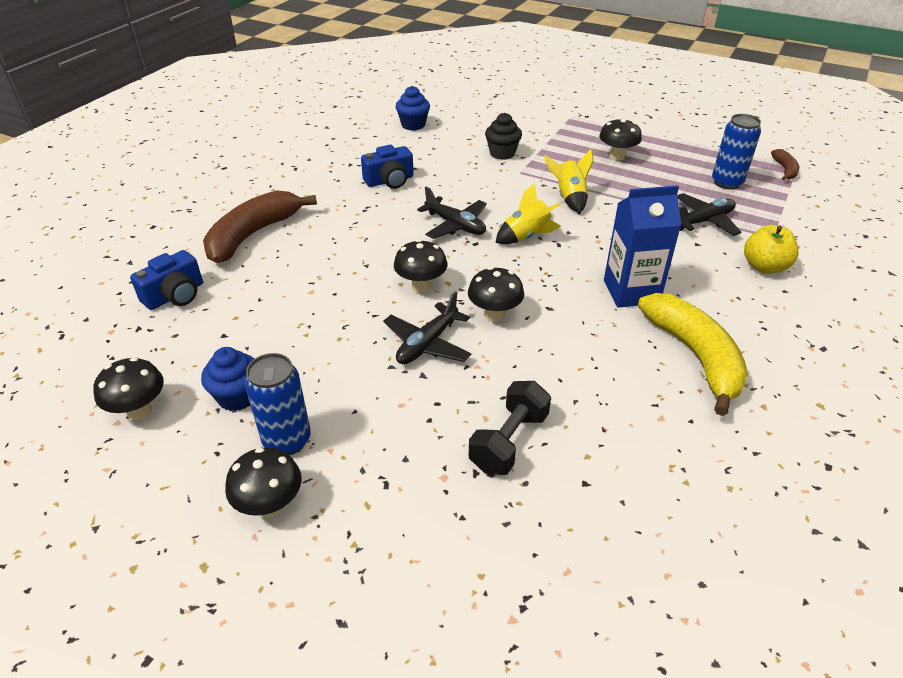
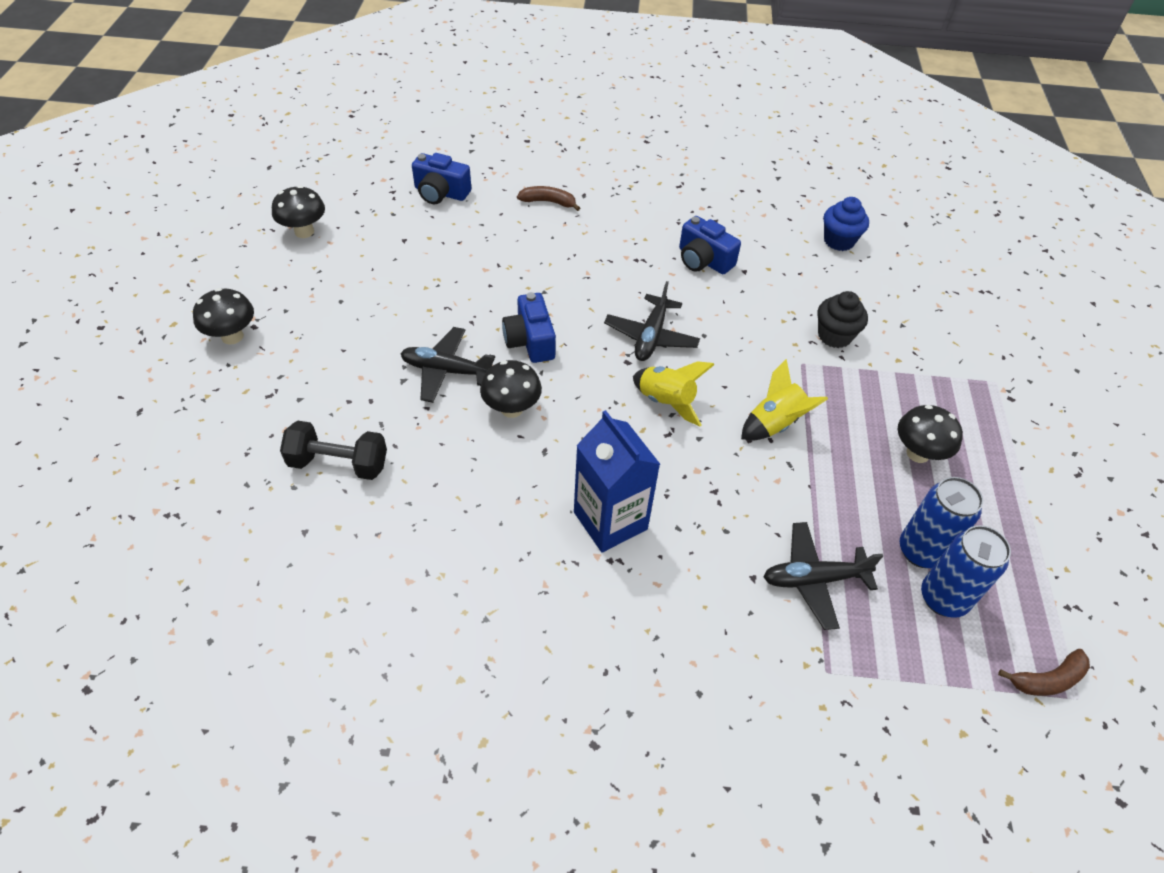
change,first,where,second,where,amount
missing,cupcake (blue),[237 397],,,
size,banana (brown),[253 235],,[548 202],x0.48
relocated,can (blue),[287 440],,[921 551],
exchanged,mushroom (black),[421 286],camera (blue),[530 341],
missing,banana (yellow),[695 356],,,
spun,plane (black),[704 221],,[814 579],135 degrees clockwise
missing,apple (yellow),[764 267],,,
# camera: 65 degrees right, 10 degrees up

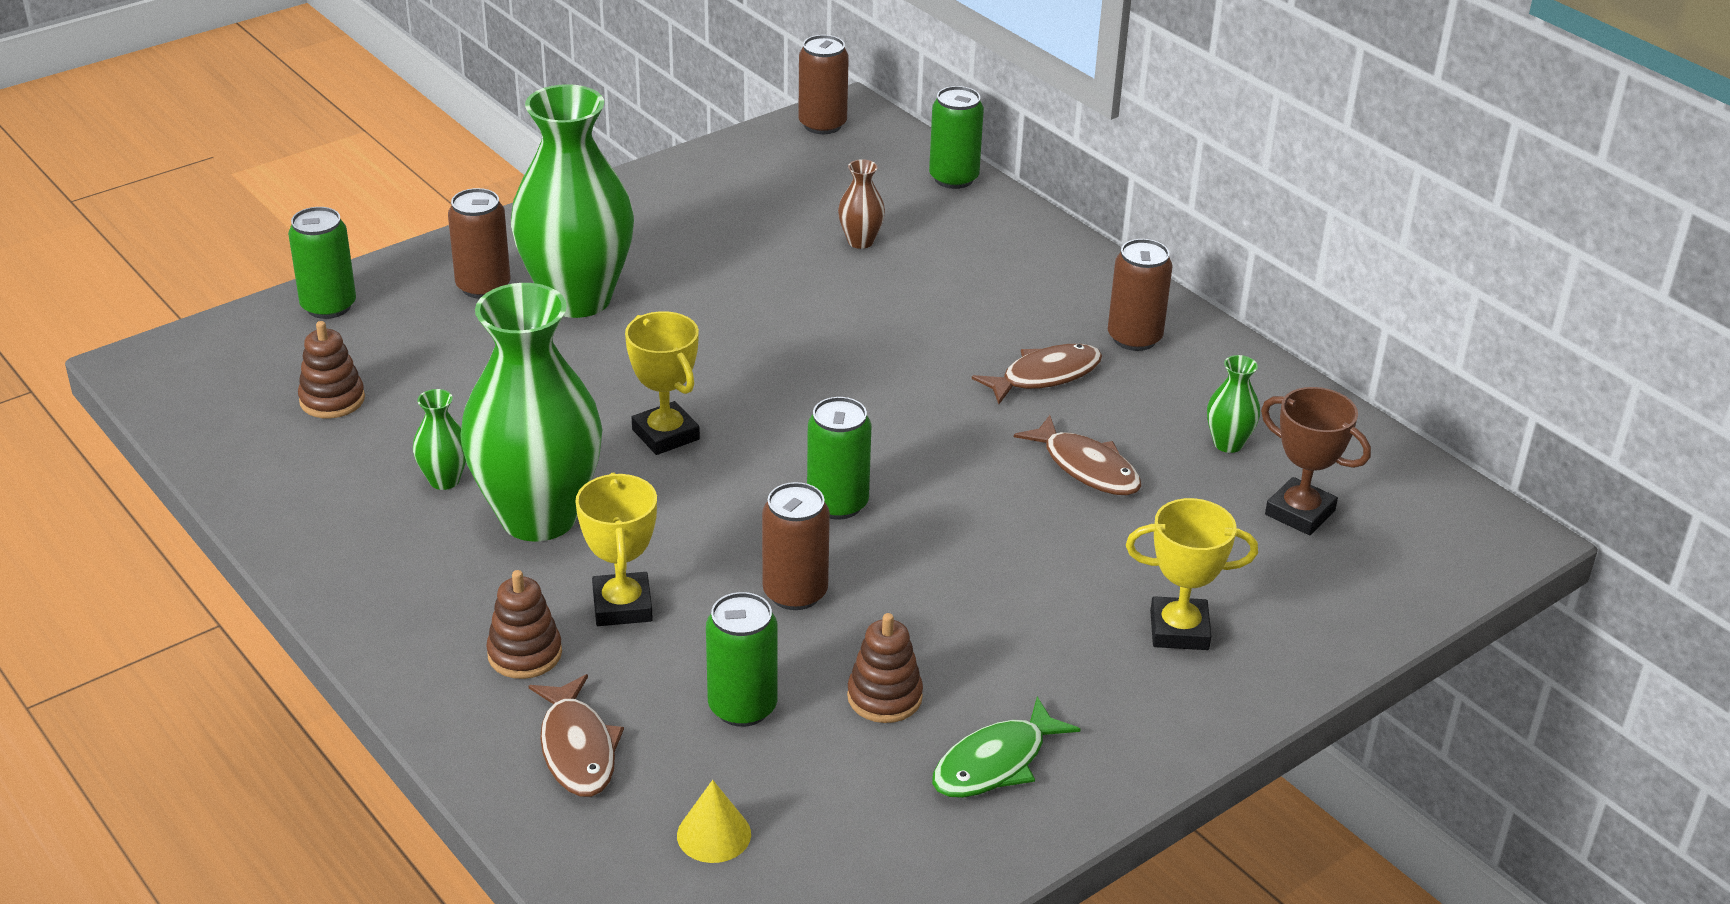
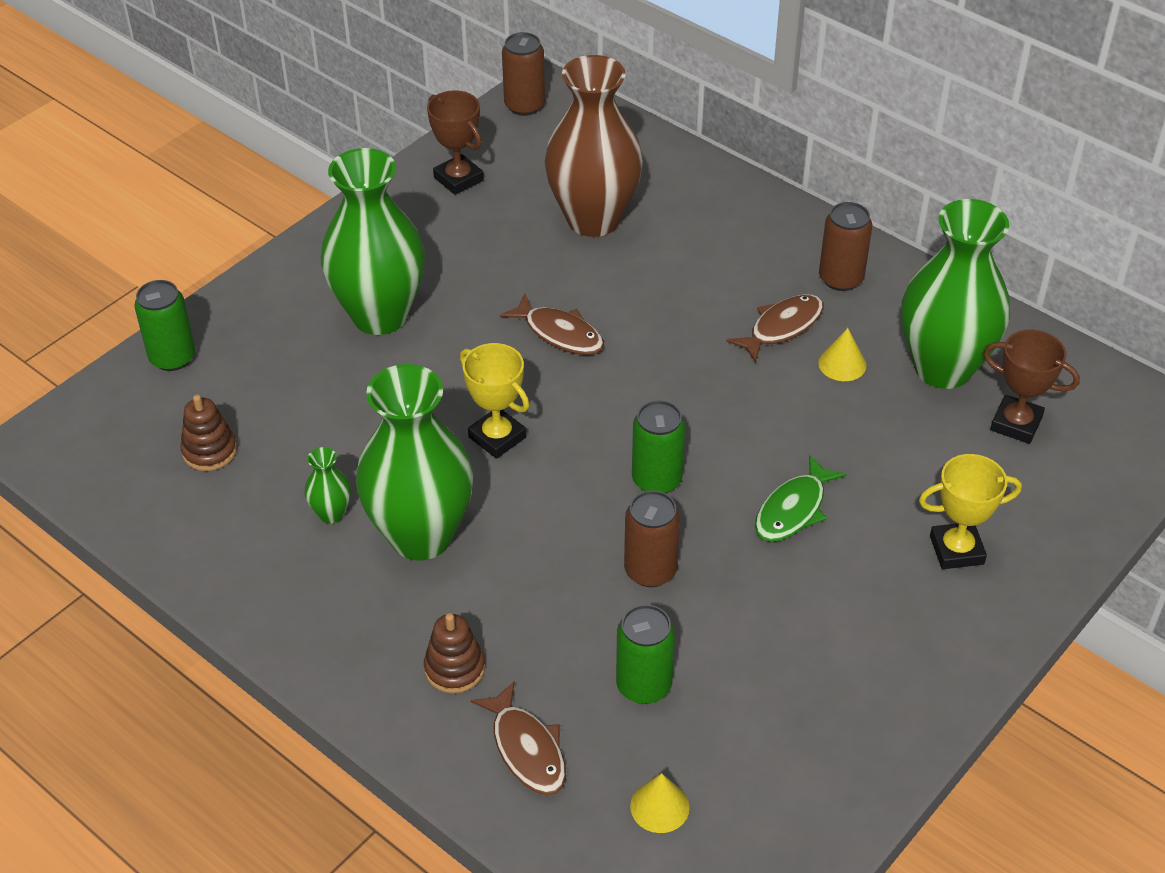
change,first,where,second,where,amount
missing,can (brown),[483 286],,,
missing,trophy (yellow),[622 606],,,
size,vase (brown),[860 241],,[593 219],x2.45
missing,stacking toy (brown),[884 697],,,
missing,can (green),[953 178],,,
relocated,fish (green),[995 763],,[793 509],
relocated,fish (brown),[1086 467],,[560 333],
size,vase (green),[1228 443],,[943 368],x2.45
appeared,,,trophy (brown),[458 179],
appeared,,,cone (yellow),[842 364],
# camera: 10 degrees left, 10 degrees up

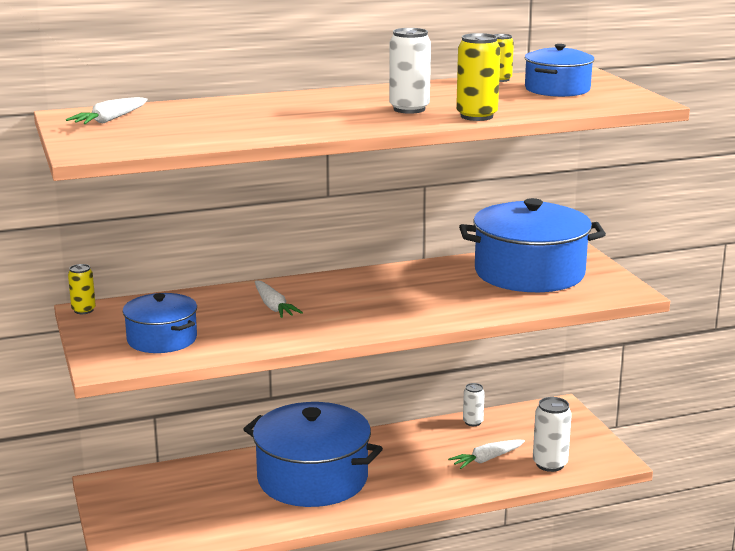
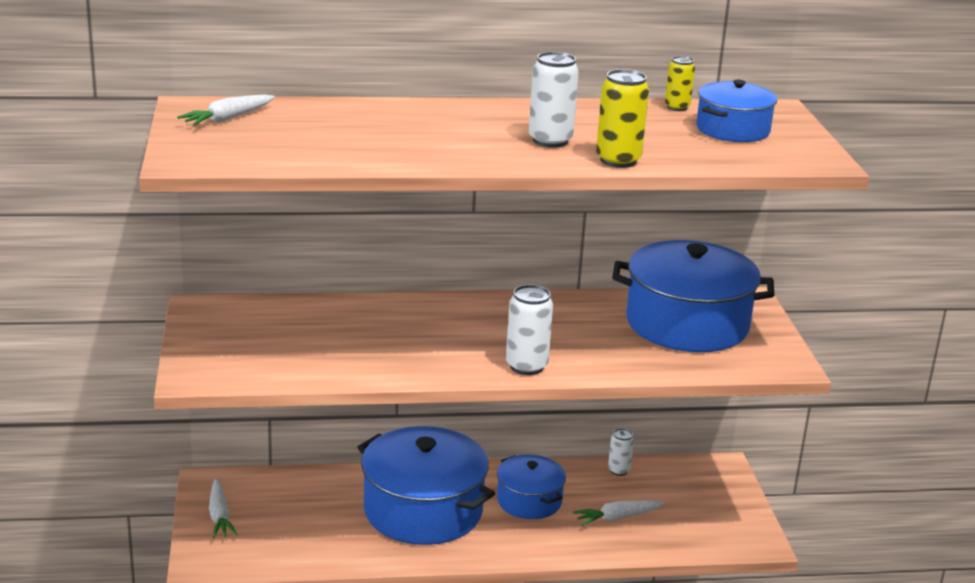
change,first,where,second,where,amount
missing,can (yellow),[83 310],,,
relocated,pot (blue),[162 339],,[529 501],
relocated,carrot (white),[273 306],,[220 516],
relocated,can (white),[550 464],,[526 366],
# camera: 10 degrees right, 5 degrees up

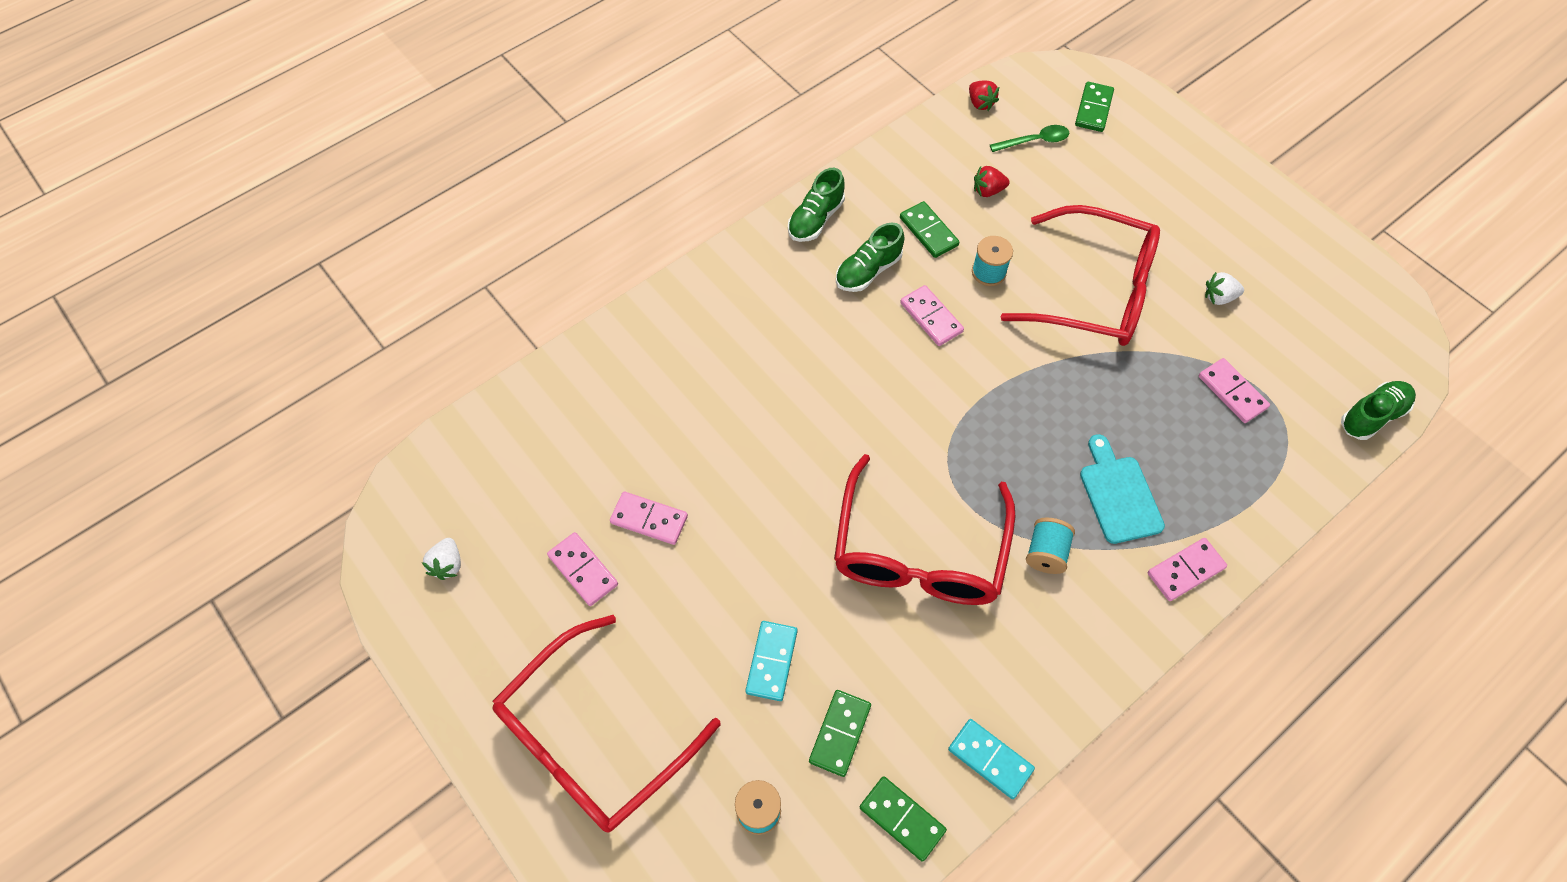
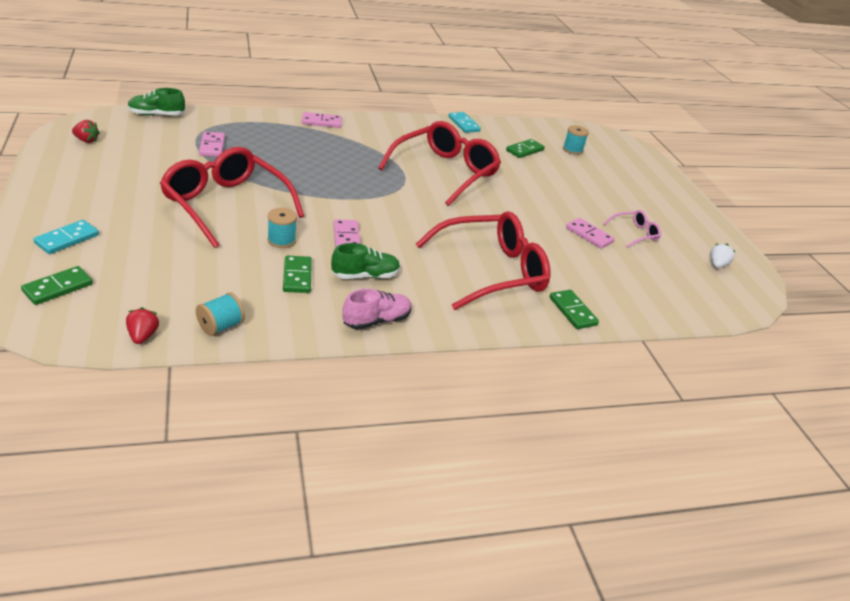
change,first,where,second,where,amount
relocated,glasses (red),[593 739],,[491 271],
exchanged,domino (pink),[583 570],glasses (pink),[634 233],
relocated,domino (turquoise),[771 661],,[67 239],
colour,shoe (green),[815 219],shoe (pink),[376 321],
relocated,domino (green),[902 819],,[572 311],
relocated,strawberry (red),[988 191],,[86 140],
missing,spoon (green),[1035 141],,,
relocated,spool (turquoise),[1046 553],,[220 326],
missing,cutting board (turquoise),[1118 495],,,
missing,strawberry (white),[1219 297],,,
# camera: 160 degrees left, 25 degrees down

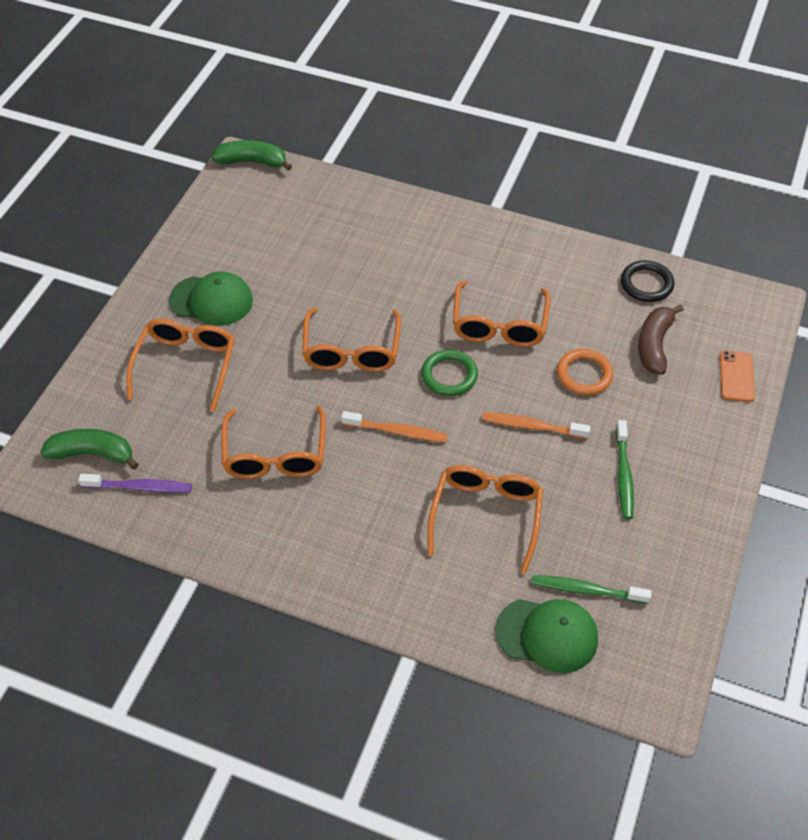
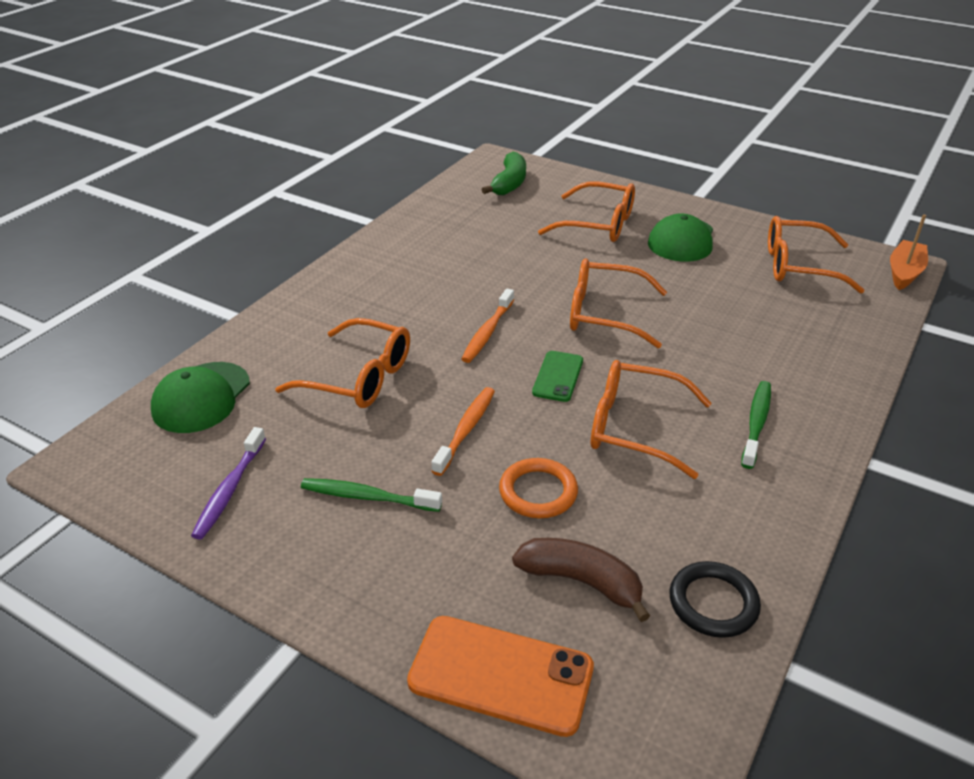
change,first,where,second,where,amount
relocated,toothbrush (purple),[139 487],,[229 490],
exchanged,banana (green),[252 161],boat (orange),[904 272],
relocated,glasses (orange),[275 455],,[798 266],
exchanged,ring (green),[449 375],phone (green),[558 376],
relocated,toothbrush (green),[586 590],,[756 423],
size,phone (orange),[736 376],,[501 675],x1.69
# camera: 100 degrees right, 15 degrees down

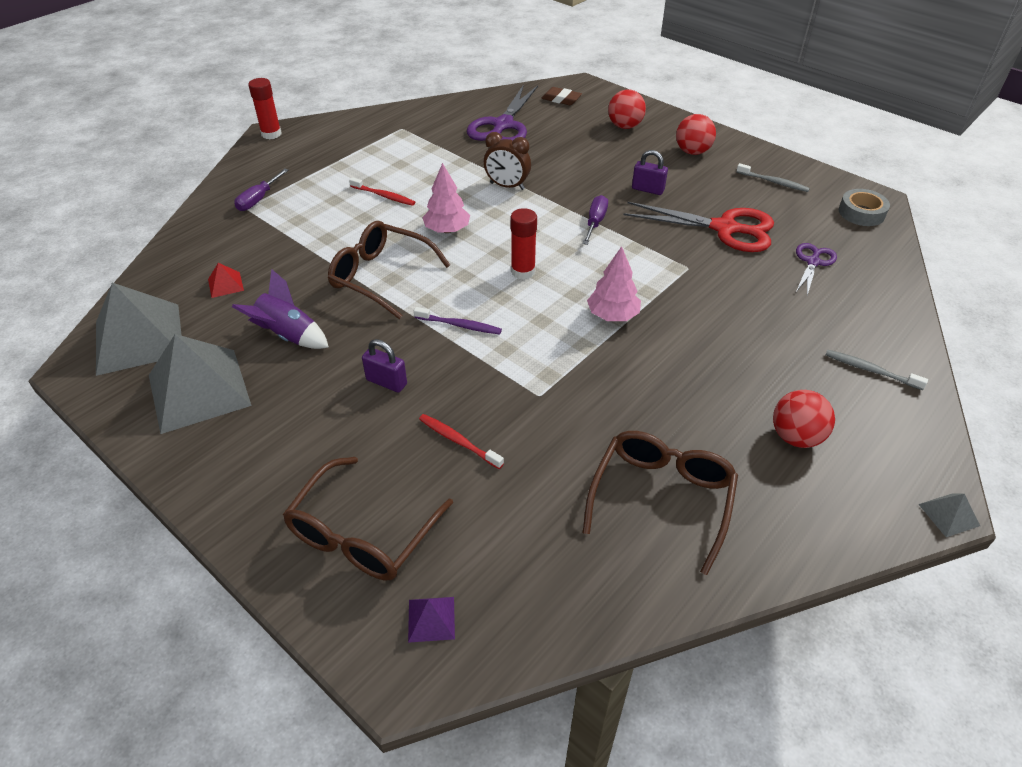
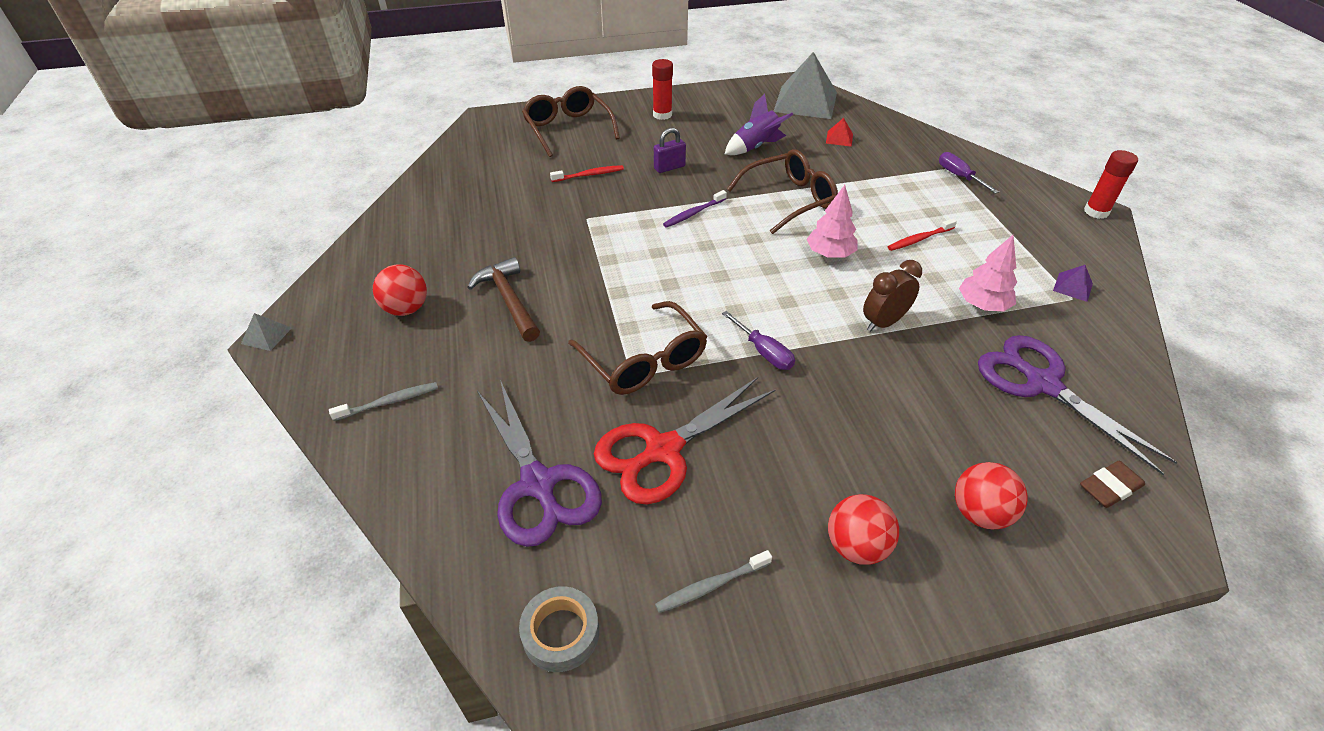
change,first,where,second,where,amount
missing,pyramid (grey),[198 390],,,
relocated,pyramid (purple),[431 619],,[1073 287],
relocated,glue stick (red),[523 271],,[662 115],
relocated,glasses (brown),[661 498],,[644 361],
relocated,tree (pink),[612 315],,[982 305],
missing,padlock (purple),[647 189],,,
size,scissors (purple),[813 262],,[538 484],x1.84
appeared,,,hammer (brown),[508 300],
# camera: 125 degrees right, 0 degrees up

